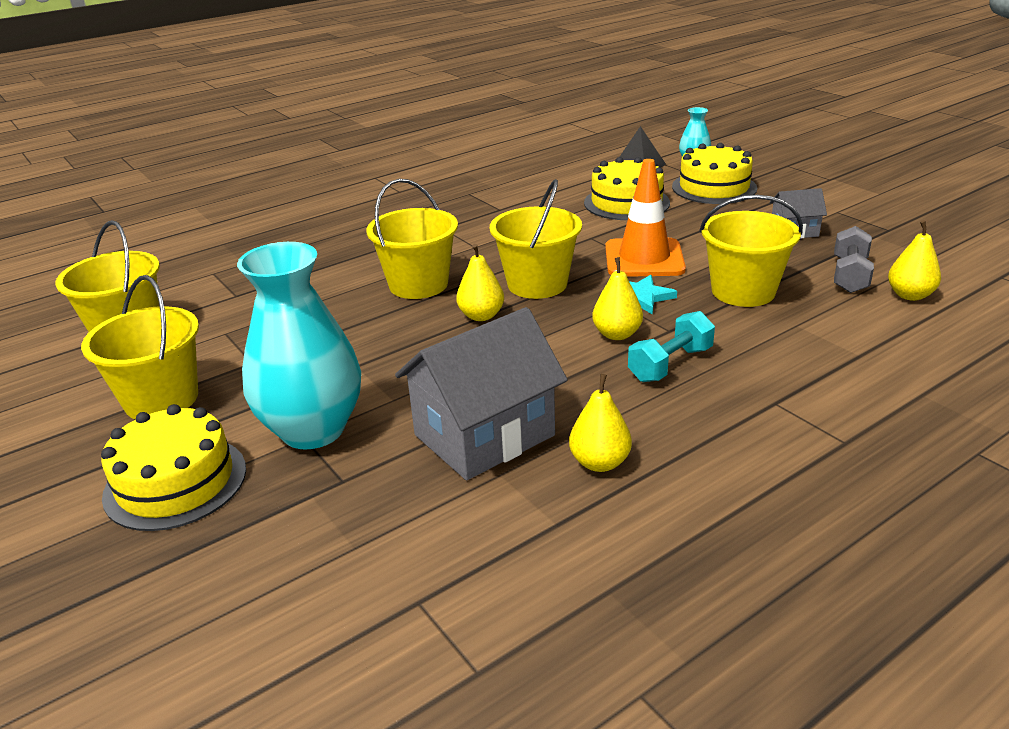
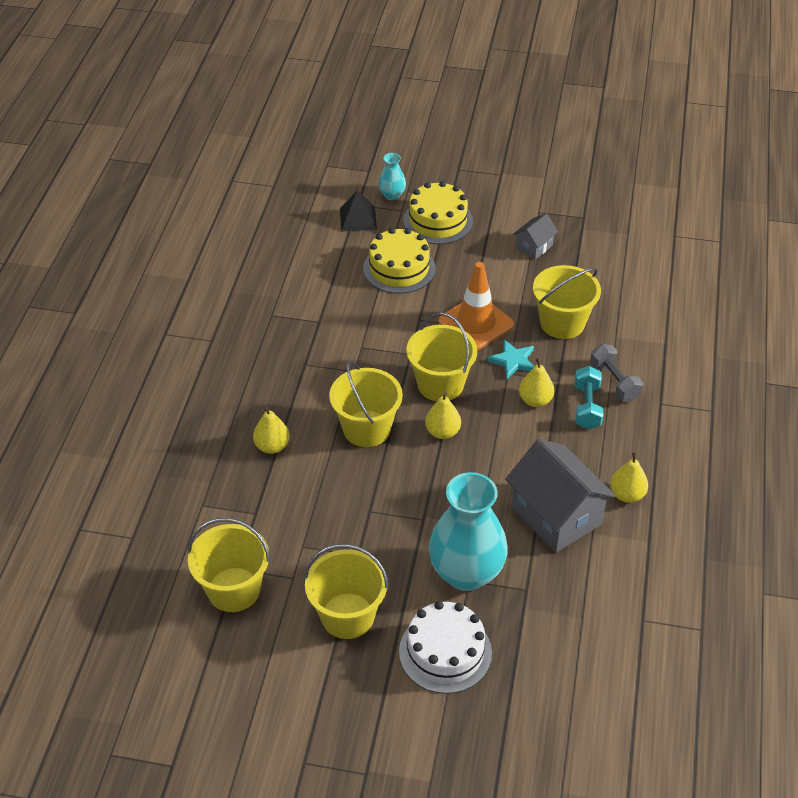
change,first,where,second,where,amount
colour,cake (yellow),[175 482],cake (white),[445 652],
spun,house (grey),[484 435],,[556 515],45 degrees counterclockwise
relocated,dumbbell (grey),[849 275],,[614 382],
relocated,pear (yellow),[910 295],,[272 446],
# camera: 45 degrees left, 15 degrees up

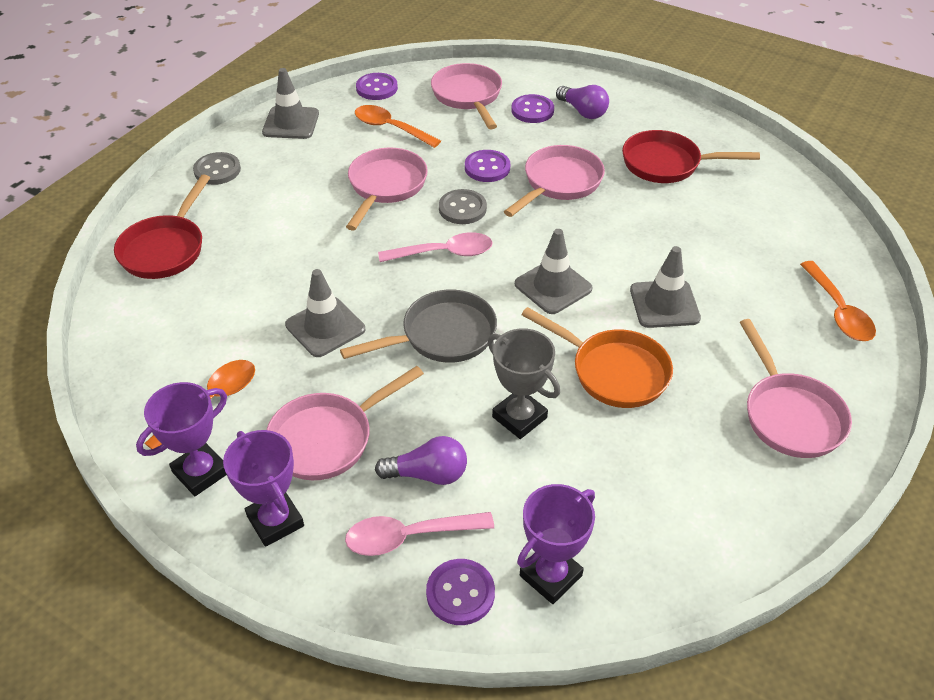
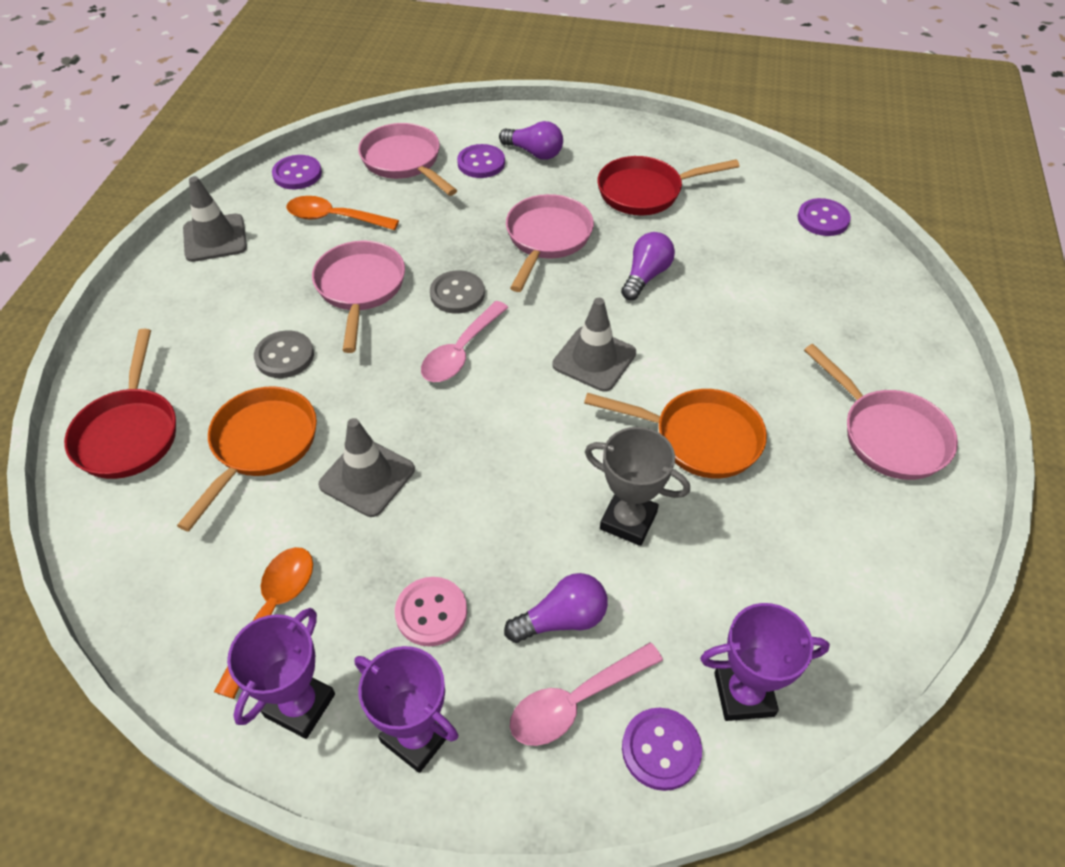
change,first,where,second,where,amount
relocated,button (grey),[217 170],,[284 356],
exchanged,pan (pink),[328 438],button (pink),[431 612],
missing,pan (grey),[442 336],,,
spun,spoon (pink),[444 253],,[461 351],150 degrees clockwise
relocated,button (purple),[487 168],,[823 219],
spun,trophy (purple),[550 576],,[744 694],60 degrees clockwise
missing,traffic cone (grey),[664 304],,,
missing,spoon (orange),[838 311],,,
appeared,,,pan (orange),[261 446],
appeared,,,light bulb (purple),[646 276],
# camera: 20 degrees left, 5 degrees up

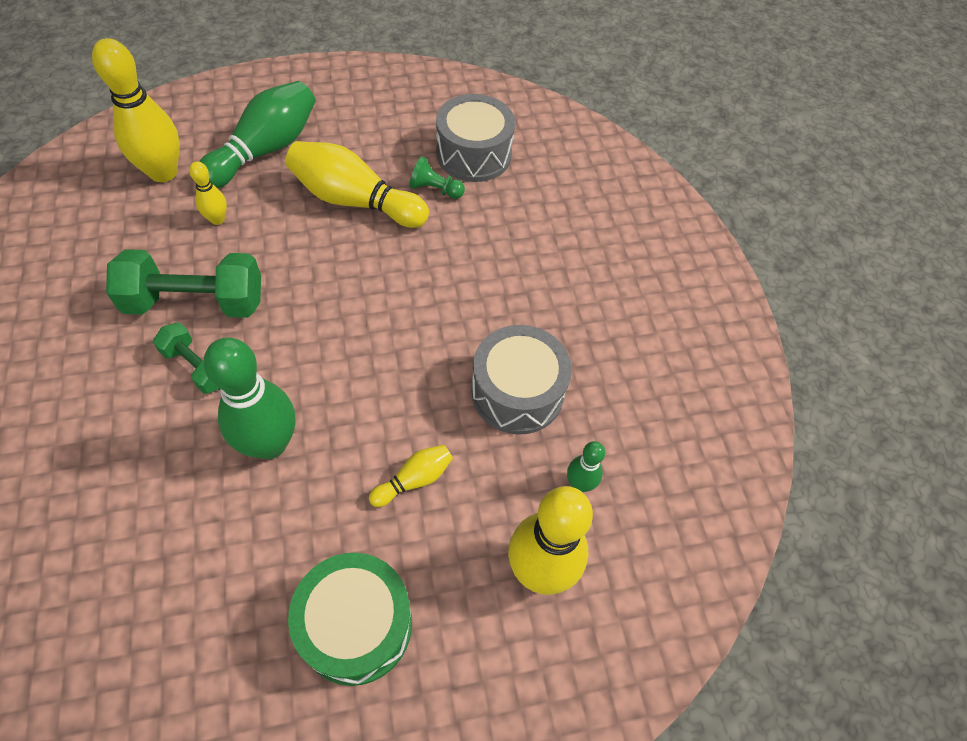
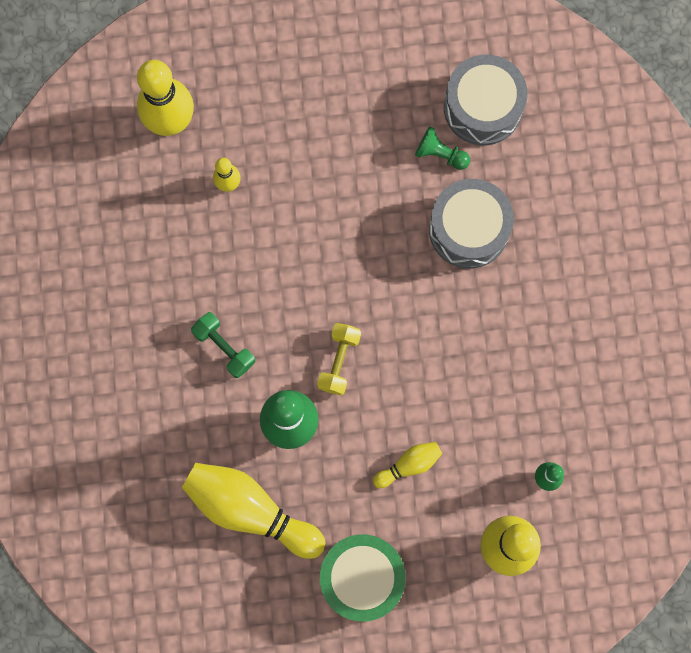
change,first,where,second,where,amount
missing,dumbbell (green),[196 302],,,
missing,bowling pin (green),[265 150],,,
relocated,bowling pin (yellow),[355 201],,[250 510],
relocated,drum (grey),[517 392],,[468 229],
appeared,,,dumbbell (yellow),[339 361],
# camera: 10 degrees right, 20 degrees up

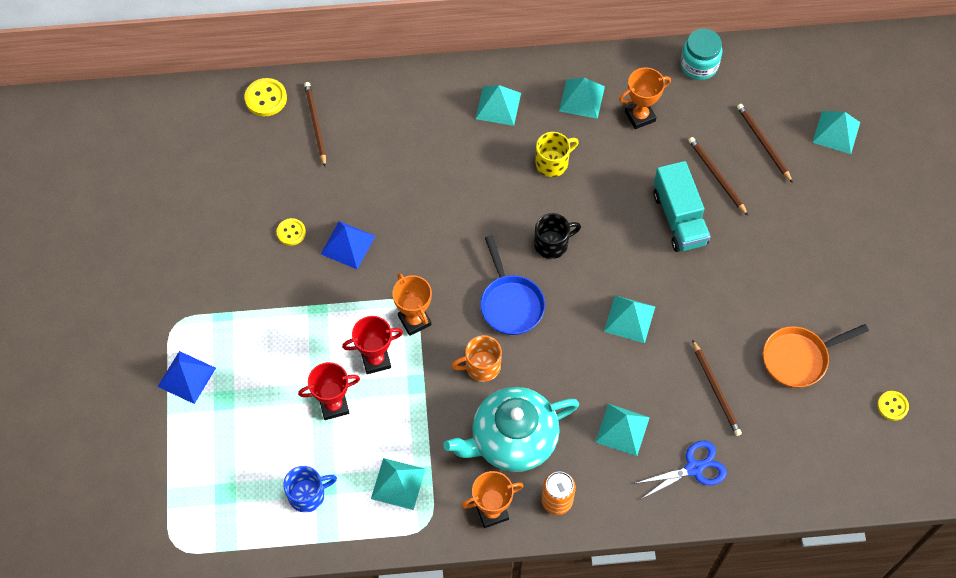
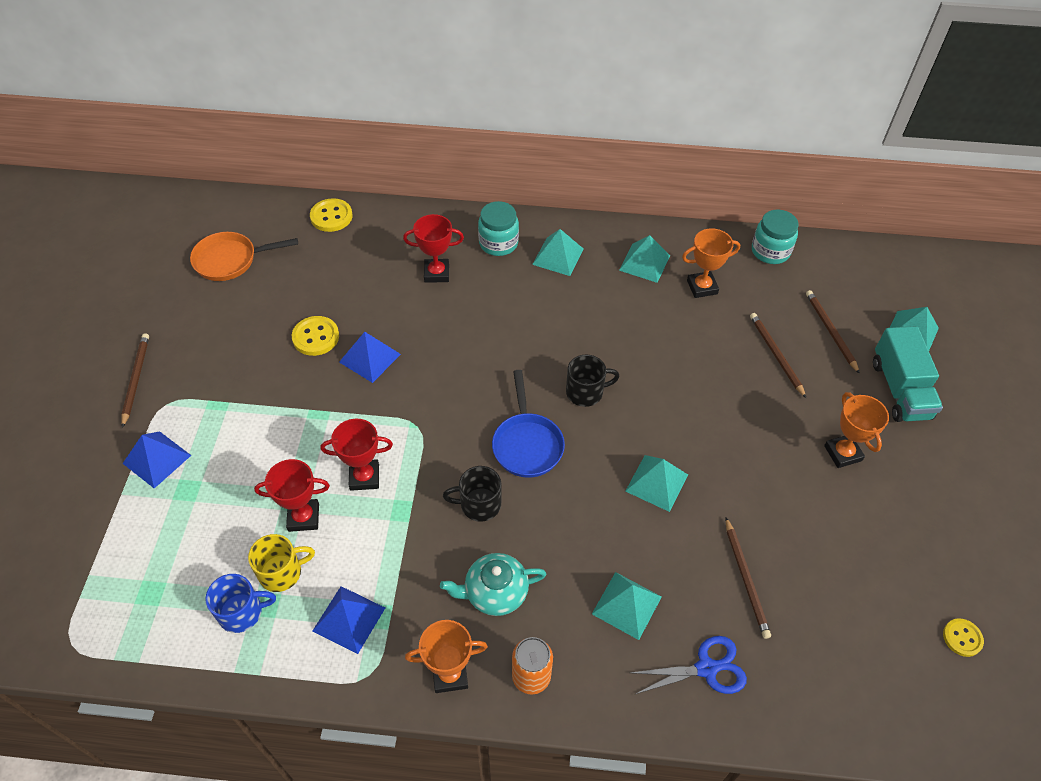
change,first,where,second,where,amount
size,button (yellow),[291 232],,[316 337],x1.52
relocated,pencil (brown),[315 124],,[136 379],
colour,pyramid (turquoise),[398 483],pyramid (blue),[349 619],
relocated,trophy (orange),[414 320],,[842 453],
size,teapot (turquoise),[512 439],,[494 592],x0.62
colour,mug (orange),[481 366],mug (black),[479 504],
relocated,mug (yellow),[552 163],,[282 572],
relocated,truck (turquoise),[679 218],,[900 389],
relocated,pan (orange),[798 358],,[230 260],
appeared,,,trophy (red),[436 273],
appeared,,,jar (turquoise),[498 243],
# camera: 10 degrees right, 10 degrees down

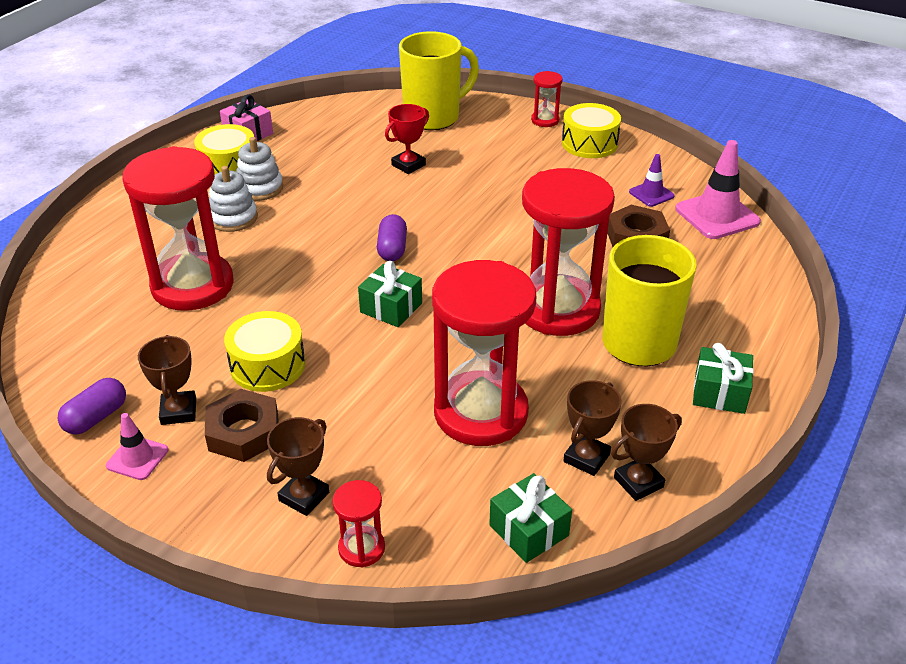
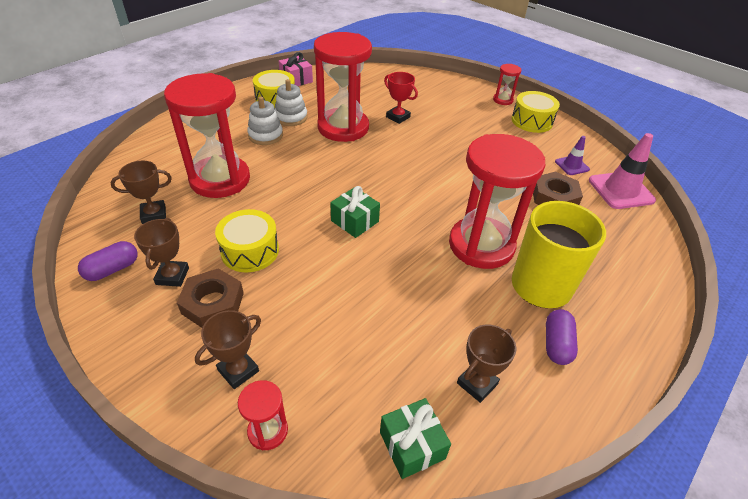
change,first,where,second,where,amount
missing,traffic cone (pink),[137 458],,,
relocated,capsule (purple),[392 249],,[556 344],
spun,trophy (red),[408 165],,[398 117],75 degrees clockwise
missing,mug (yellow),[434 117],,,
relocated,hourglass (red),[480 412],,[343 128],
relocated,trophy (brown),[638 482],,[154 214],
missing,gift (green),[719 393],,,
# camera: 10 degrees right, 5 degrees up

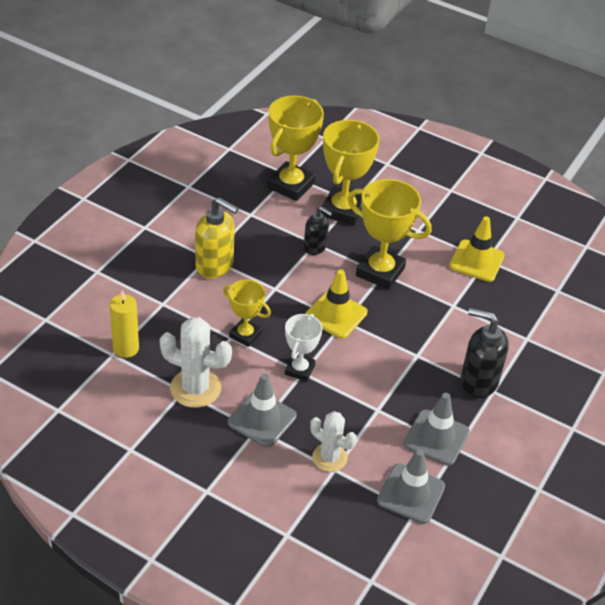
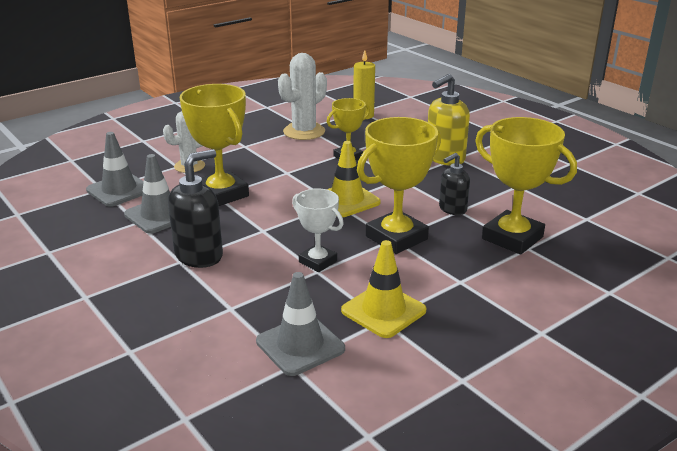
change,first,where,second,where,amount
relocated,traffic cone (grey),[262 419],,[300 345],
relocated,trophy (yellow),[291 185],,[221 194],
relocated,trophy (white),[299 370],,[318 261],
# camera: 115 degrees right, 15 degrees down

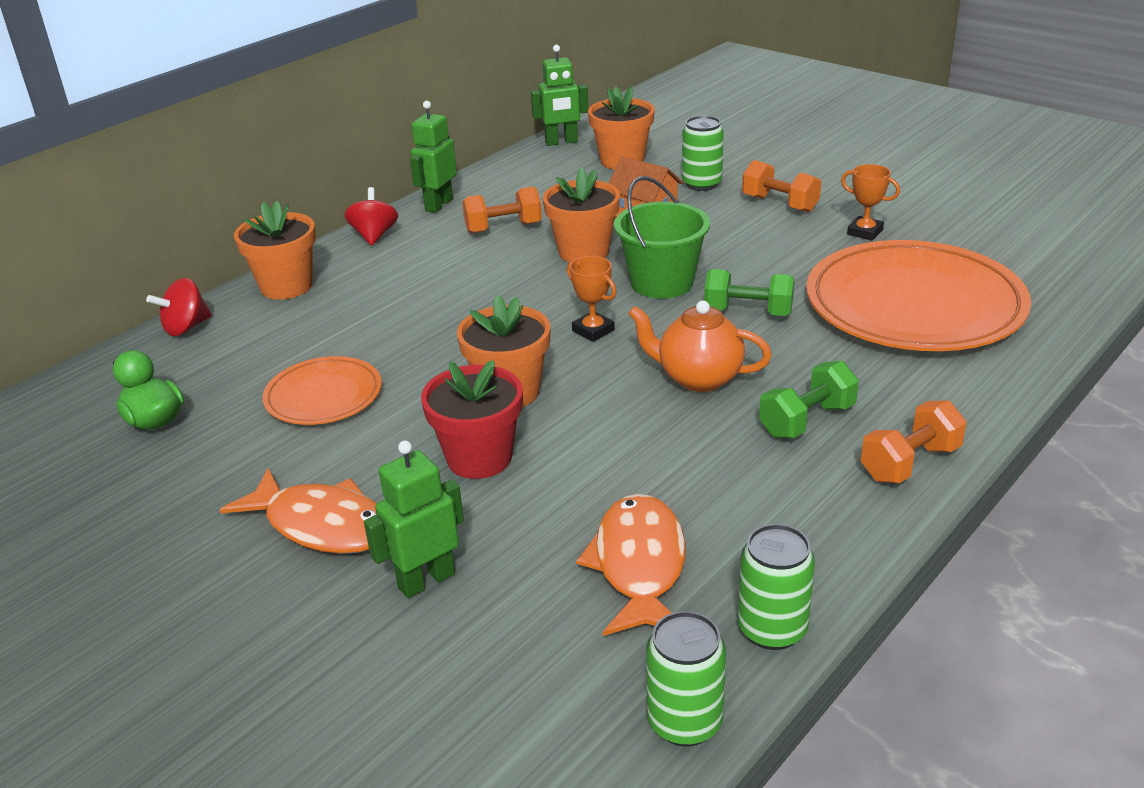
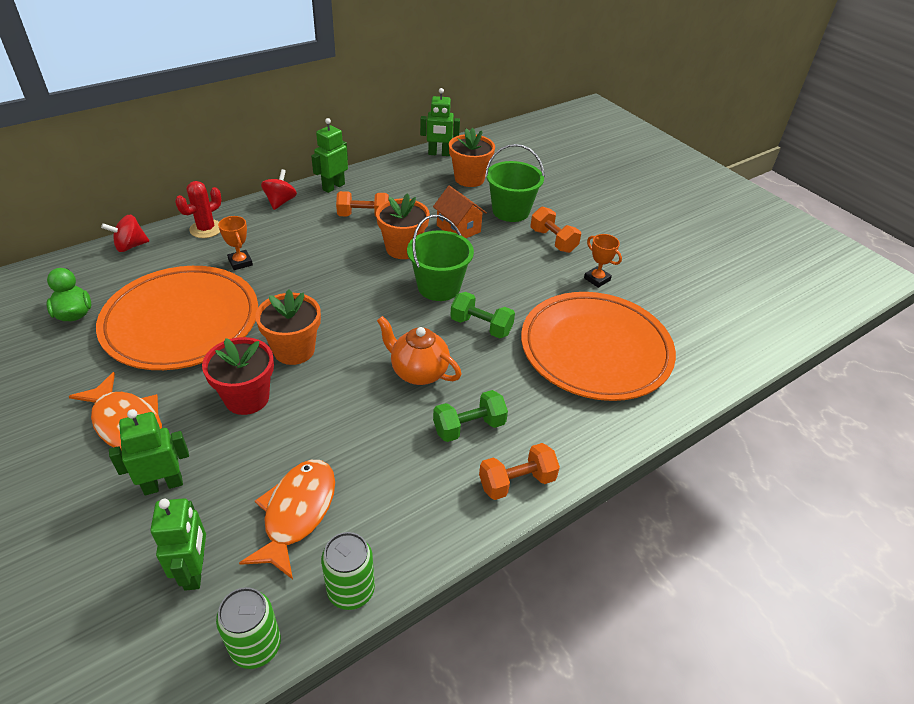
change,first,where,second,where,amount
exchanged,flower pot (orange),[286 286],cactus (red),[206 229],
size,plate (orange),[323 396],,[181 322],x1.97
relocated,trophy (orange),[593 330],,[240 262],
exchanged,can (green),[702 184],bucket (green),[510 211],
appeared,,,robot (green),[195 571],
# camera: 10 degrees right, 10 degrees up

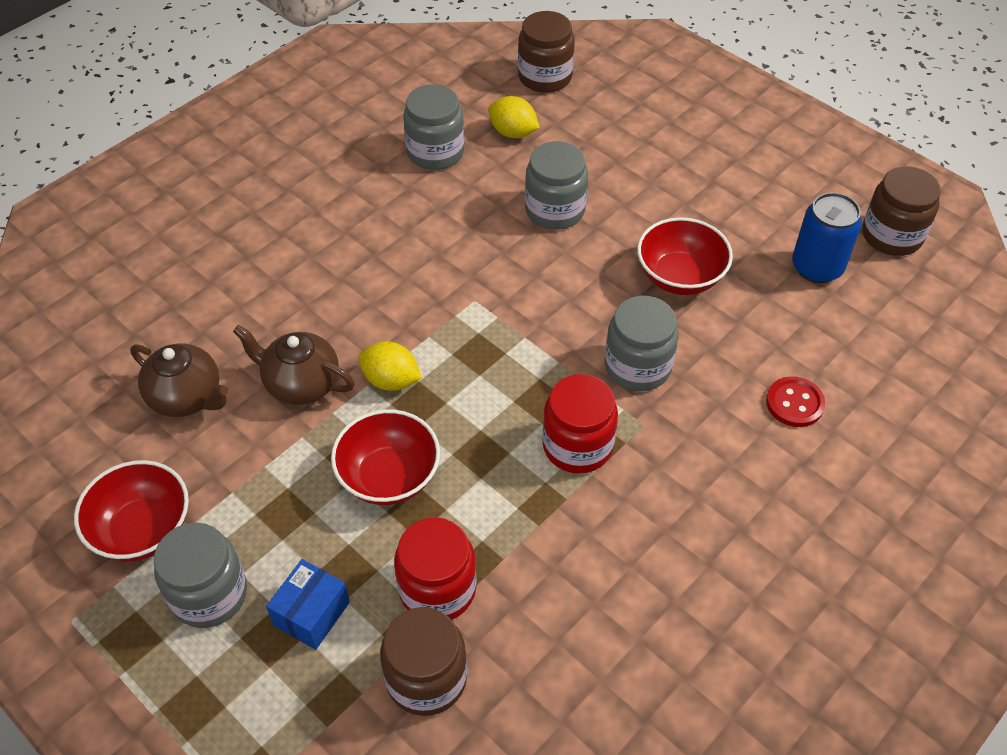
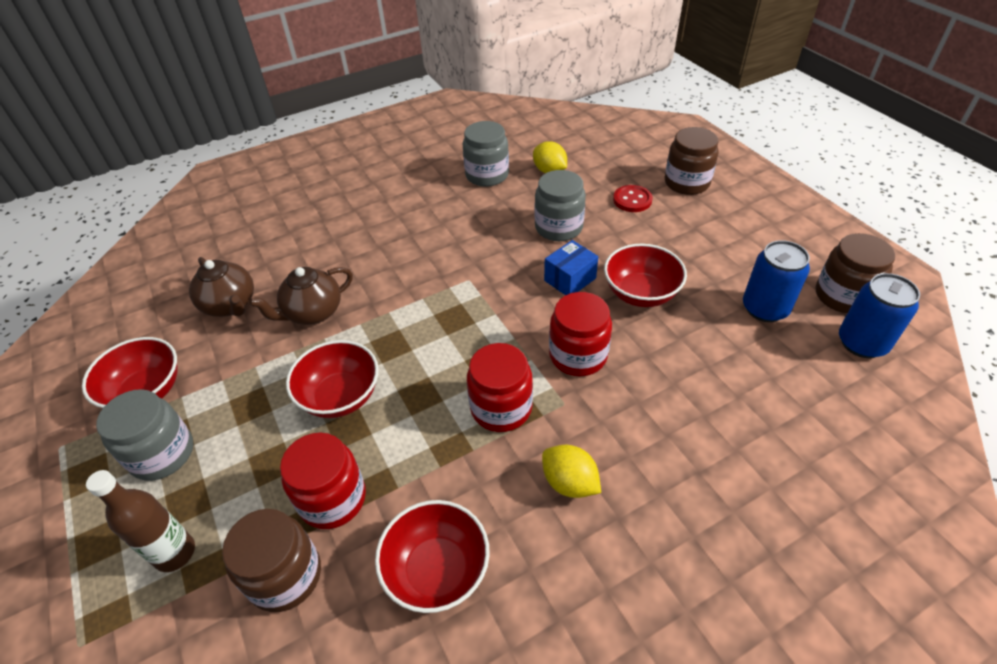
change,first,where,second,where,amount
spun,teapot (brown),[301 384],,[313 312],75 degrees counterclockwise
relocated,box (blue),[312 613],,[570 279],
relocated,lemon (yellow),[391 380],,[569 483],
relocated,jar (brown),[545 77],,[686 183],
colour,jar (grey),[637 366],jar (red),[578 355],
relocated,button (red),[794 403],,[632 200],
appeared,,,bottle (brown),[175 553],
appeared,,,bowl (red),[437 570],
appeared,,,can (blue),[862 343],
# camera: 20 degrees right, 5 degrees down

